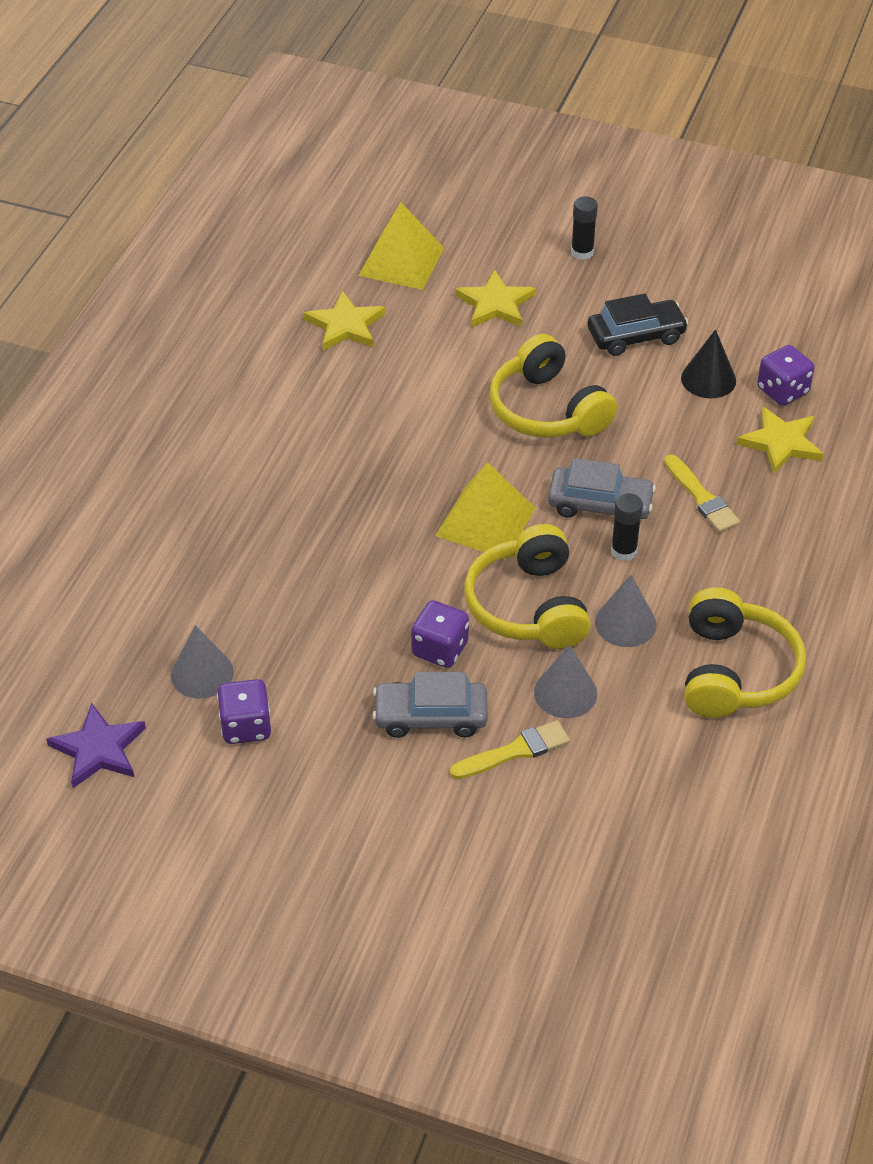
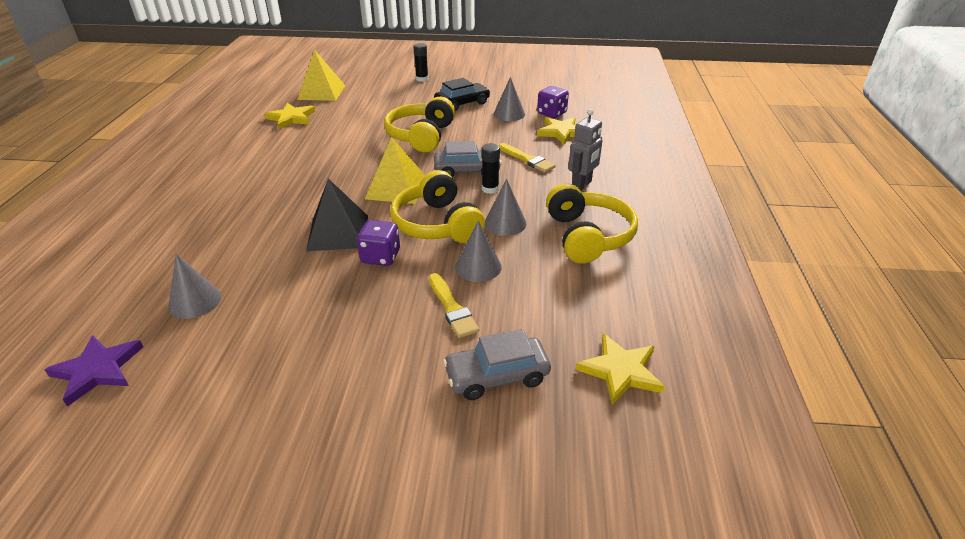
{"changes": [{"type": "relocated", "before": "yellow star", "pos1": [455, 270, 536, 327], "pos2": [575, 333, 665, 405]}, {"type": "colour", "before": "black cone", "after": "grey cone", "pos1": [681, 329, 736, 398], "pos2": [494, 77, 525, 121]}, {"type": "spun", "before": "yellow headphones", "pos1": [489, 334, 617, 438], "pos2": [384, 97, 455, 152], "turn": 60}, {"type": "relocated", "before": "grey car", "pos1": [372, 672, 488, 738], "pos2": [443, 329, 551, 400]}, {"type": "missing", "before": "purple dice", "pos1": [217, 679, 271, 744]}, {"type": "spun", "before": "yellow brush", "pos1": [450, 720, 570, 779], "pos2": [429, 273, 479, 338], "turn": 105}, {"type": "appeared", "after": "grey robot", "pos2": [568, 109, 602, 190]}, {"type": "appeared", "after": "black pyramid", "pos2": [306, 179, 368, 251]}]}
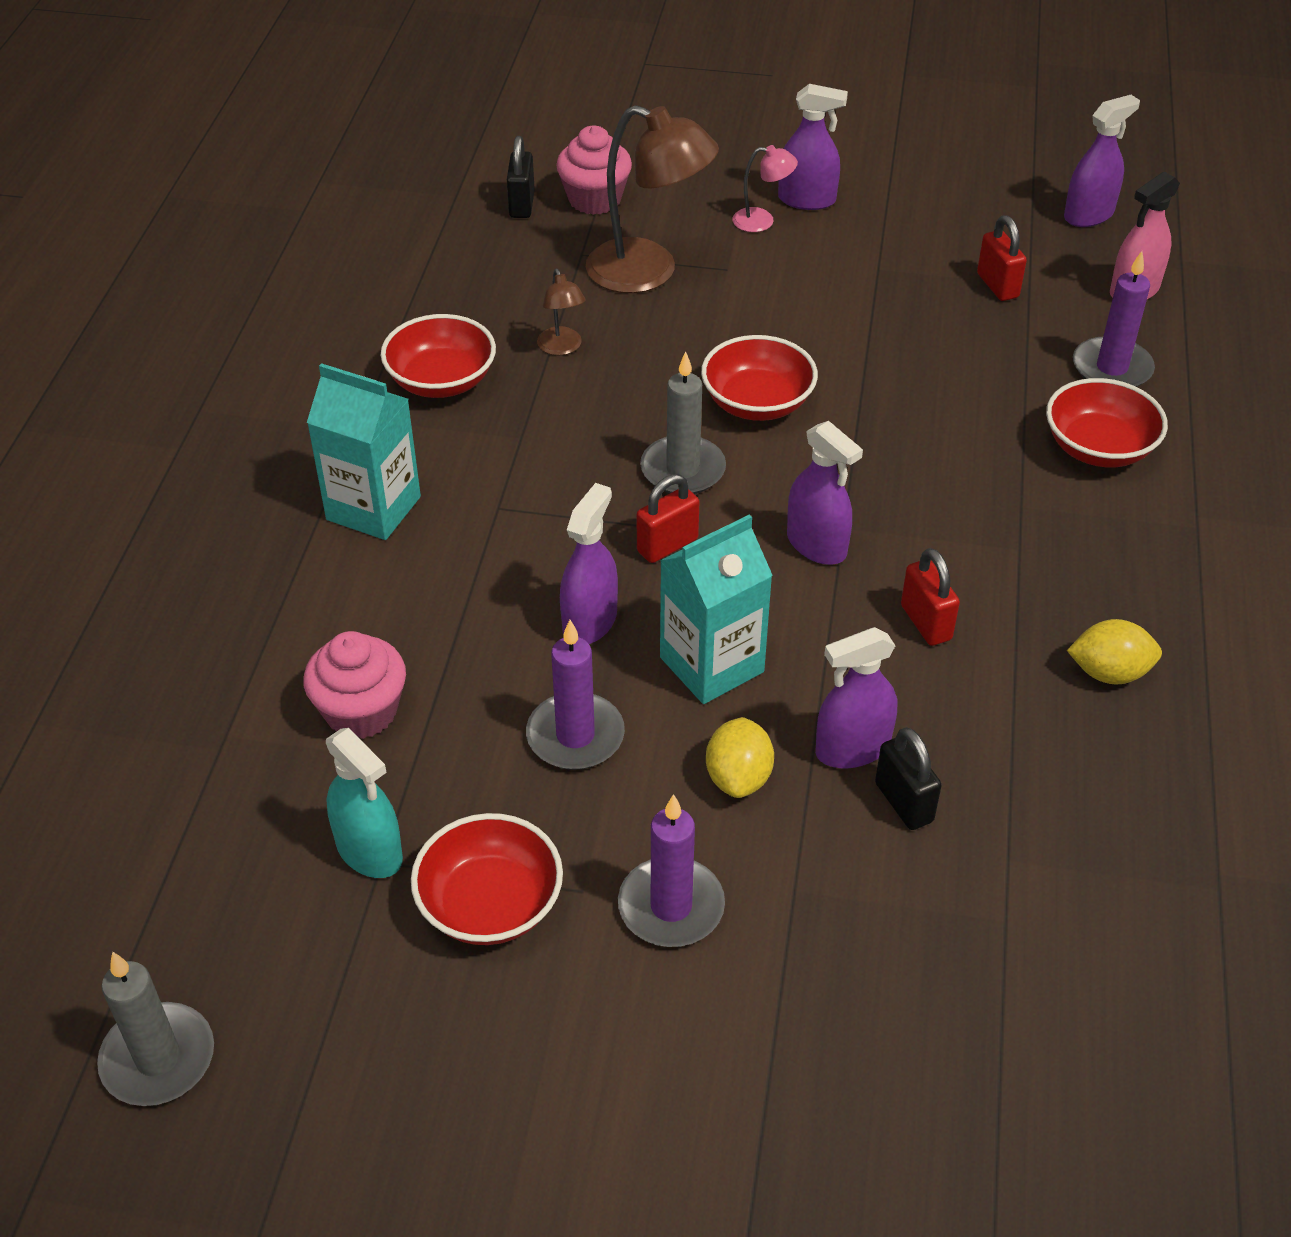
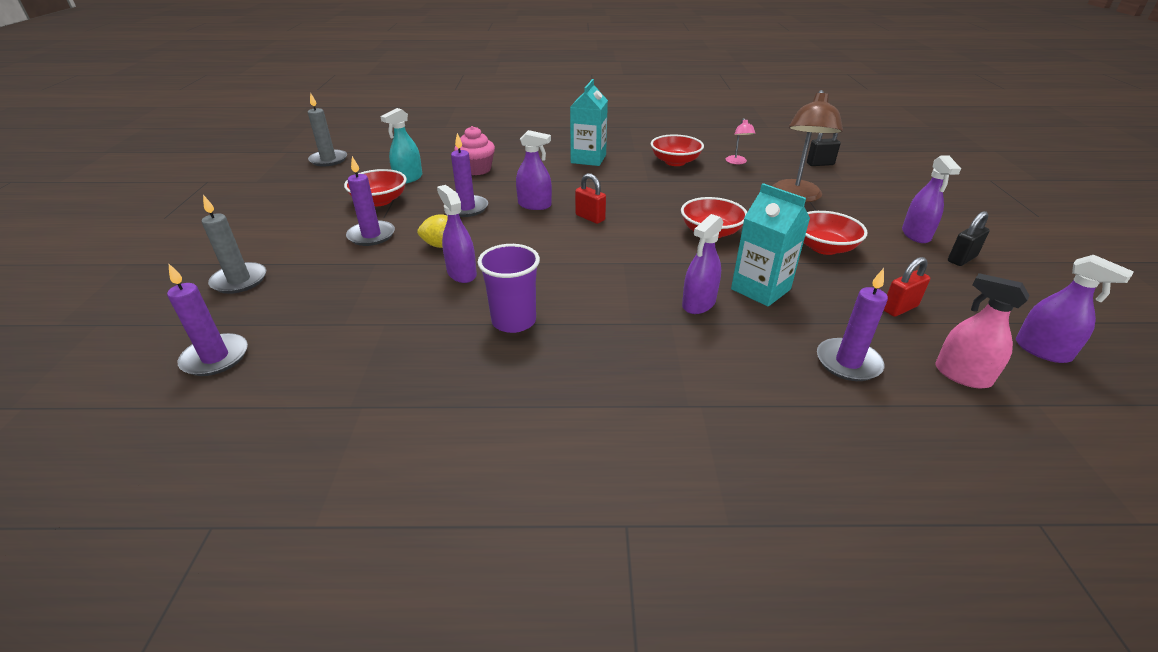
{"changes": [{"type": "missing", "before": "pink cupcake", "pos1": [556, 126, 632, 215]}, {"type": "relocated", "before": "pink lamp", "pos1": [732, 145, 798, 232], "pos2": [726, 118, 756, 164]}, {"type": "missing", "before": "brown lamp", "pos1": [537, 269, 586, 355]}, {"type": "relocated", "before": "grey candle", "pos1": [640, 351, 726, 494], "pos2": [202, 195, 266, 294]}, {"type": "relocated", "before": "red bowl", "pos1": [1046, 378, 1168, 467], "pos2": [803, 211, 868, 255]}, {"type": "relocated", "before": "purple spray bottle", "pos1": [787, 421, 863, 565], "pos2": [682, 214, 723, 314]}, {"type": "relocated", "before": "turquoise carton", "pos1": [660, 514, 773, 704], "pos2": [731, 183, 810, 306]}, {"type": "missing", "before": "red padlock", "pos1": [901, 548, 960, 646]}, {"type": "missing", "before": "yellow lemon", "pos1": [1067, 619, 1162, 685]}, {"type": "relocated", "before": "black padlock", "pos1": [875, 727, 942, 830], "pos2": [948, 211, 990, 266]}, {"type": "appeared", "after": "purple cup", "pos2": [478, 244, 540, 333]}, {"type": "appeared", "after": "purple candle", "pos2": [167, 264, 248, 376]}]}
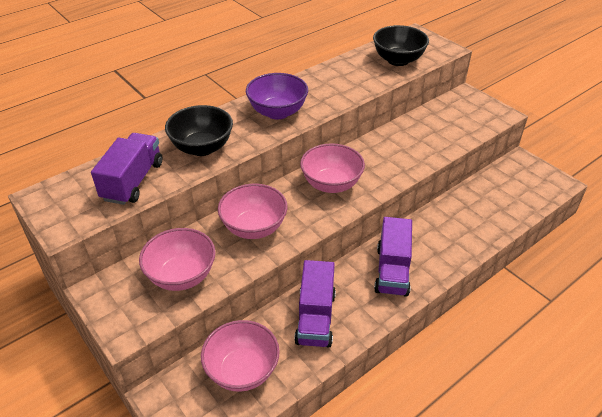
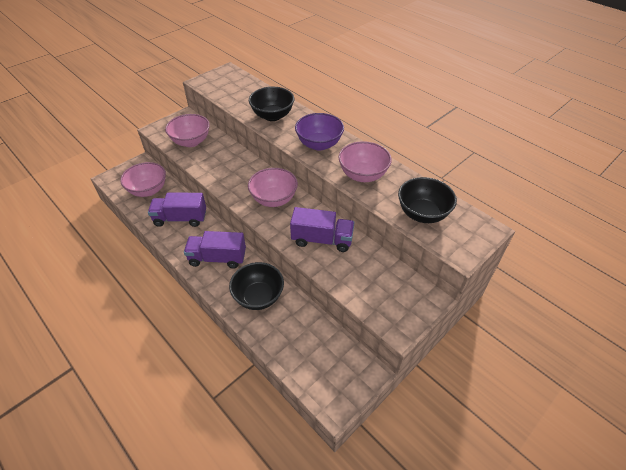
{"changes": [{"type": "relocated", "before": "purple truck", "pos1": [91, 133, 163, 205], "pos2": [290, 207, 354, 252]}, {"type": "relocated", "before": "pink bowl", "pos1": [218, 184, 288, 239], "pos2": [338, 141, 392, 182]}, {"type": "appeared", "after": "black bowl", "pos2": [229, 262, 284, 310]}]}
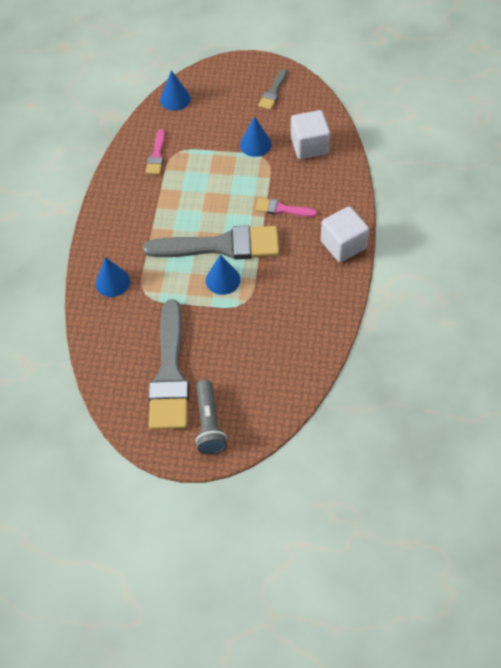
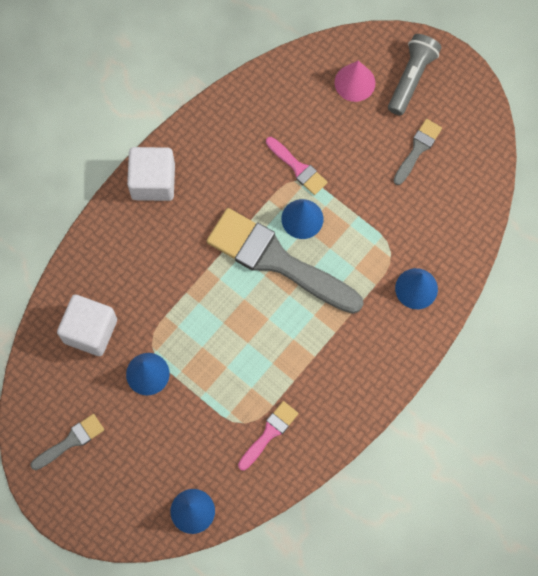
{"changes": [{"type": "relocated", "before": "pink brush", "pos1": [255, 198, 317, 217], "pos2": [266, 137, 328, 195]}, {"type": "size", "before": "grey brush", "pos1": [149, 300, 189, 430], "pos2": [393, 119, 442, 185], "scale": 0.46}, {"type": "appeared", "after": "pink cone", "pos2": [335, 61, 375, 102]}]}
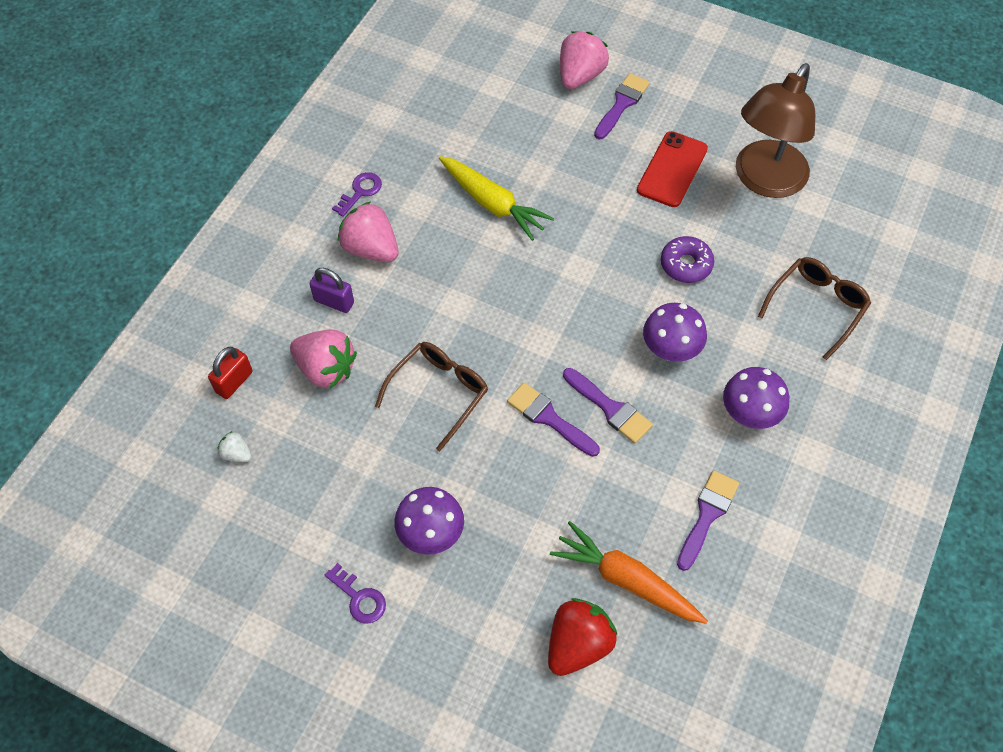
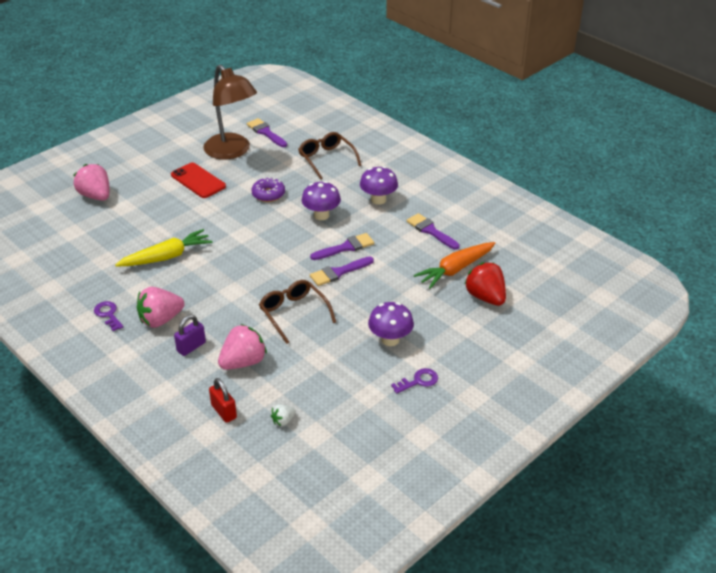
{"changes": [{"type": "relocated", "before": "purple brush", "pos1": [594, 73, 650, 139], "pos2": [247, 118, 287, 147]}]}
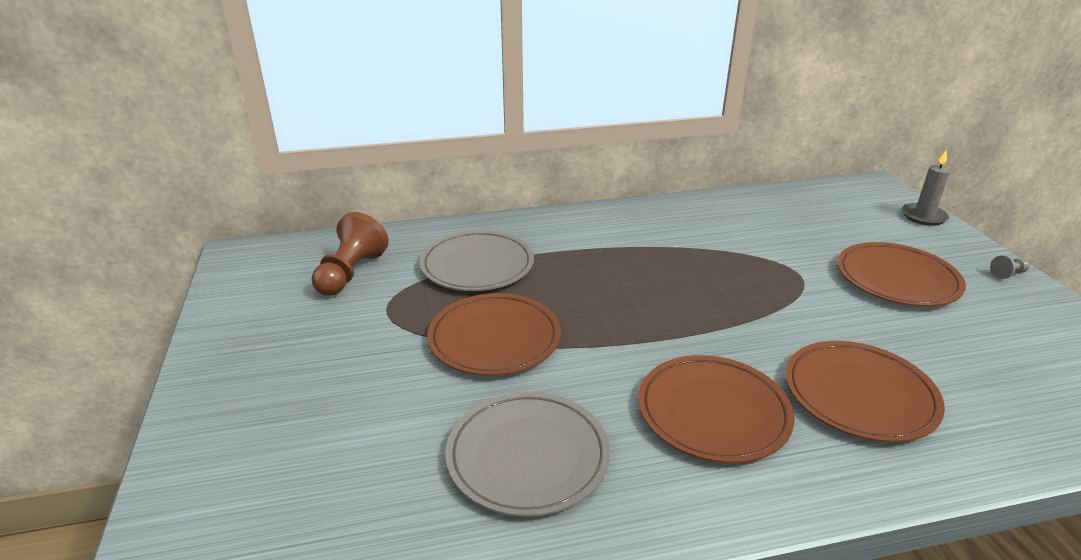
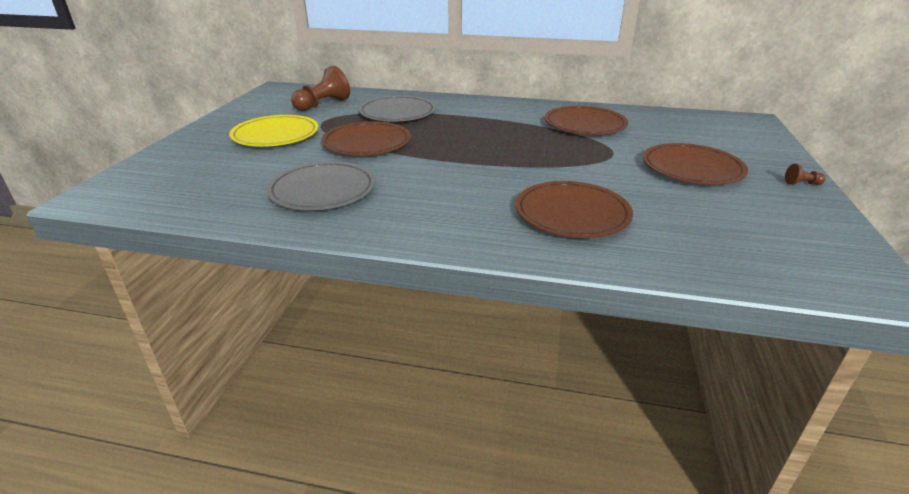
{"changes": [{"type": "missing", "before": "grey candle", "pos1": [902, 151, 950, 226]}, {"type": "colour", "before": "grey pawn", "after": "brown pawn", "pos1": [990, 255, 1030, 279], "pos2": [785, 164, 826, 185]}, {"type": "relocated", "before": "brown plate", "pos1": [638, 355, 794, 463], "pos2": [545, 106, 628, 135]}, {"type": "appeared", "after": "yellow plate", "pos2": [229, 115, 319, 147]}]}
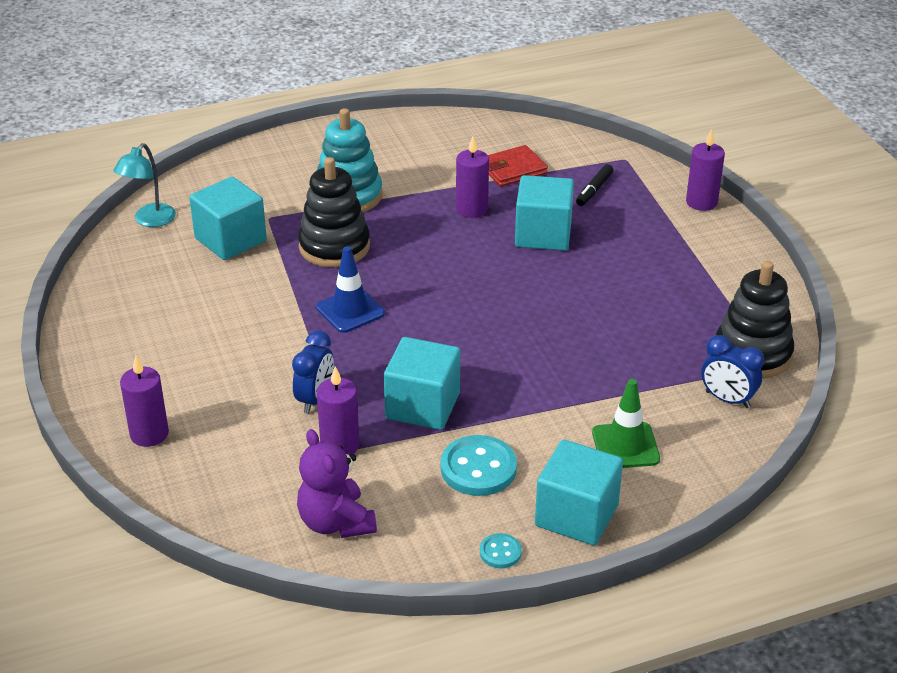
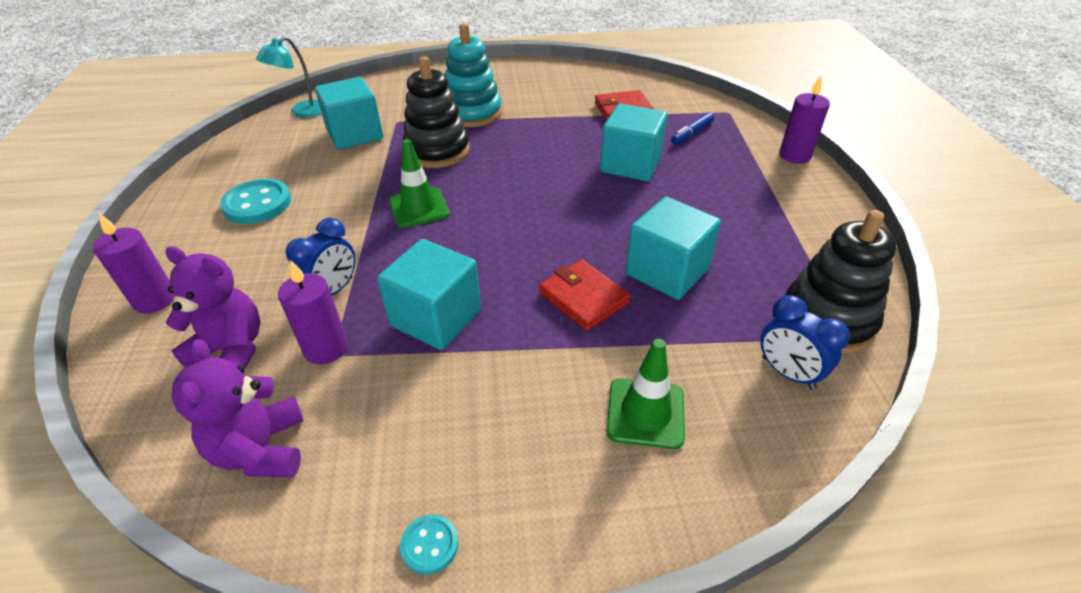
{"changes": [{"type": "missing", "before": "purple candle", "pos1": [456, 136, 489, 218]}, {"type": "colour", "before": "black marker", "after": "blue marker", "pos1": [576, 164, 613, 206], "pos2": [671, 112, 714, 145]}, {"type": "colour", "before": "blue traffic cone", "after": "green traffic cone", "pos1": [316, 246, 385, 333], "pos2": [389, 139, 450, 228]}, {"type": "relocated", "before": "turquoise button", "pos1": [441, 435, 517, 496], "pos2": [220, 179, 291, 224]}, {"type": "relocated", "before": "turquoise cube", "pos1": [535, 439, 623, 546], "pos2": [626, 197, 721, 300]}, {"type": "appeared", "after": "purple teddy bear", "pos2": [165, 246, 260, 369]}, {"type": "appeared", "after": "red wallet", "pos2": [539, 260, 631, 331]}]}
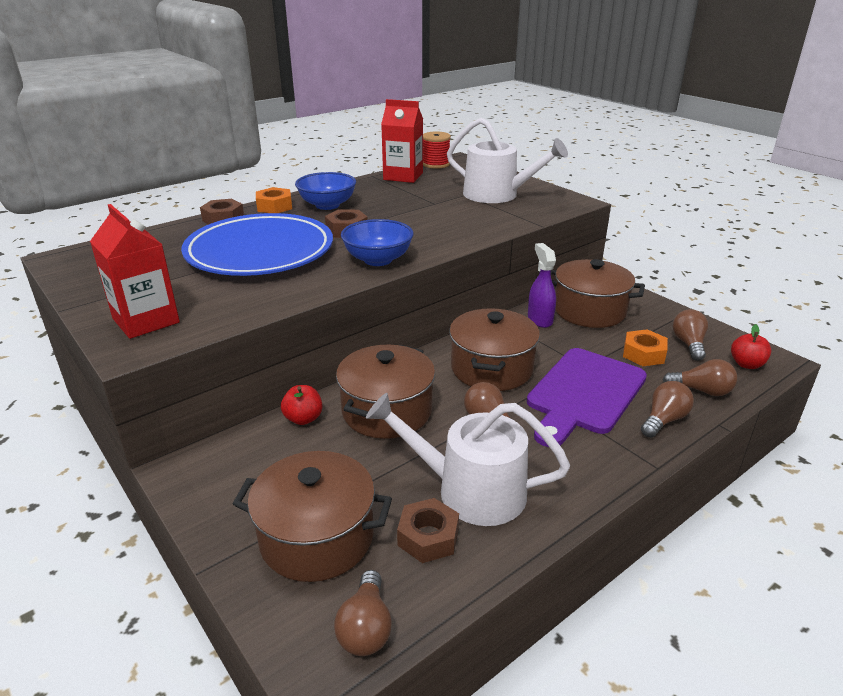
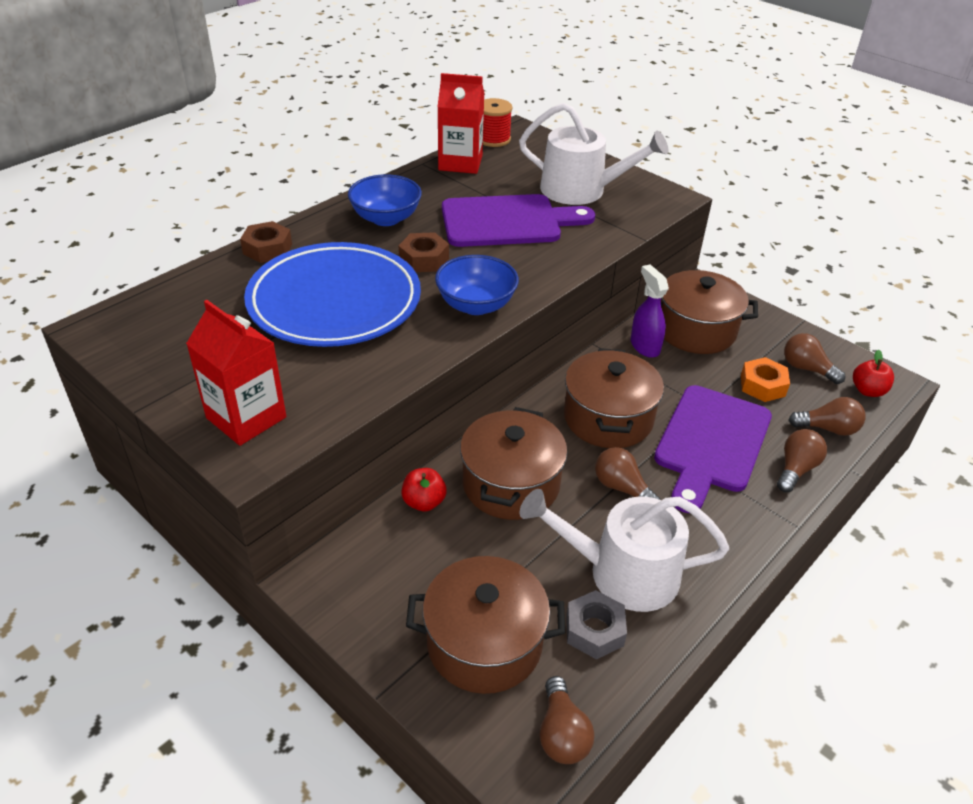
{"changes": [{"type": "missing", "before": "orange nut", "pos1": [256, 187, 292, 213]}, {"type": "spun", "before": "brown light bulb", "pos1": [673, 309, 708, 361], "pos2": [784, 333, 845, 384], "turn": -45}, {"type": "colour", "before": "brown nut", "after": "grey nut", "pos1": [397, 498, 459, 563], "pos2": [566, 590, 627, 659]}, {"type": "appeared", "after": "purple cutting board", "pos2": [442, 194, 595, 247]}]}
